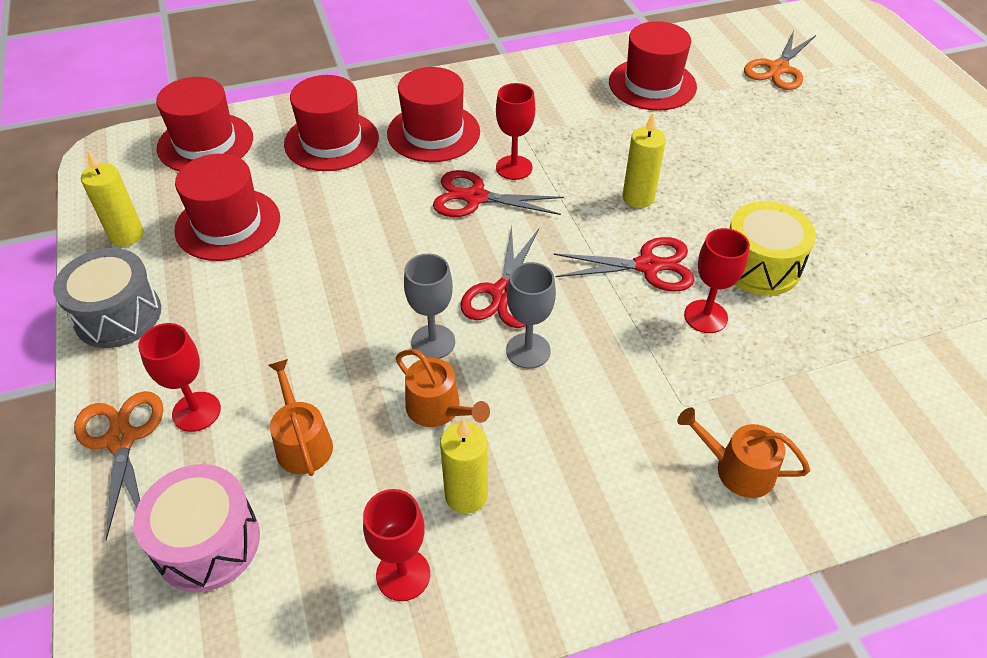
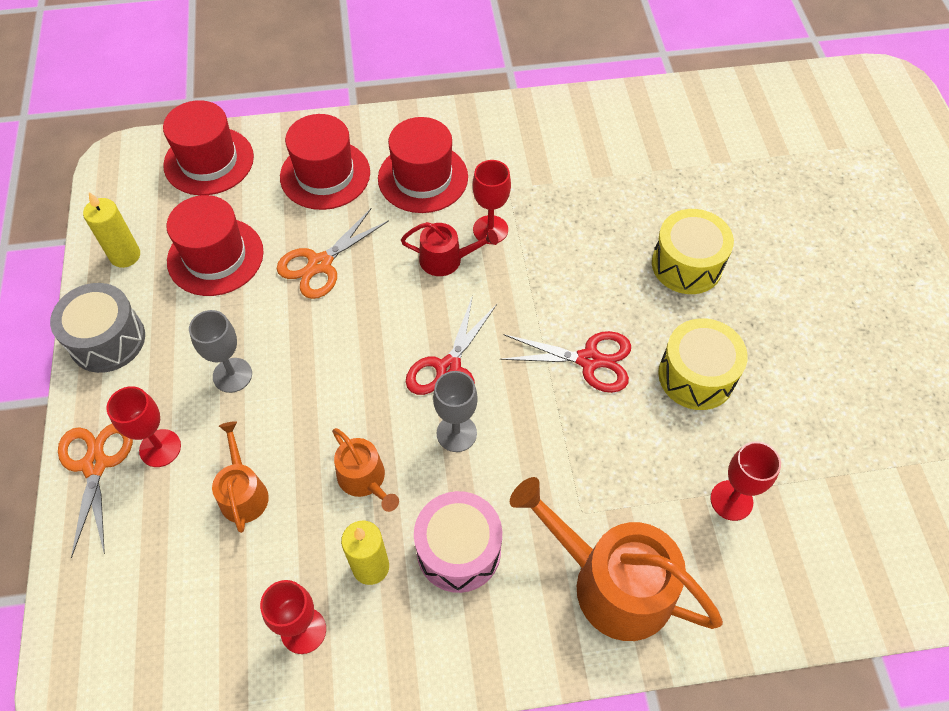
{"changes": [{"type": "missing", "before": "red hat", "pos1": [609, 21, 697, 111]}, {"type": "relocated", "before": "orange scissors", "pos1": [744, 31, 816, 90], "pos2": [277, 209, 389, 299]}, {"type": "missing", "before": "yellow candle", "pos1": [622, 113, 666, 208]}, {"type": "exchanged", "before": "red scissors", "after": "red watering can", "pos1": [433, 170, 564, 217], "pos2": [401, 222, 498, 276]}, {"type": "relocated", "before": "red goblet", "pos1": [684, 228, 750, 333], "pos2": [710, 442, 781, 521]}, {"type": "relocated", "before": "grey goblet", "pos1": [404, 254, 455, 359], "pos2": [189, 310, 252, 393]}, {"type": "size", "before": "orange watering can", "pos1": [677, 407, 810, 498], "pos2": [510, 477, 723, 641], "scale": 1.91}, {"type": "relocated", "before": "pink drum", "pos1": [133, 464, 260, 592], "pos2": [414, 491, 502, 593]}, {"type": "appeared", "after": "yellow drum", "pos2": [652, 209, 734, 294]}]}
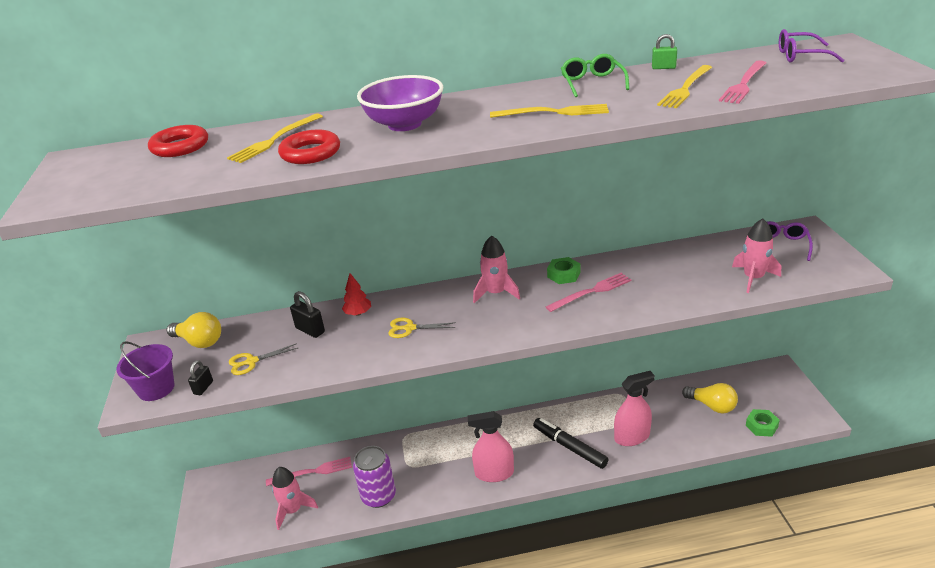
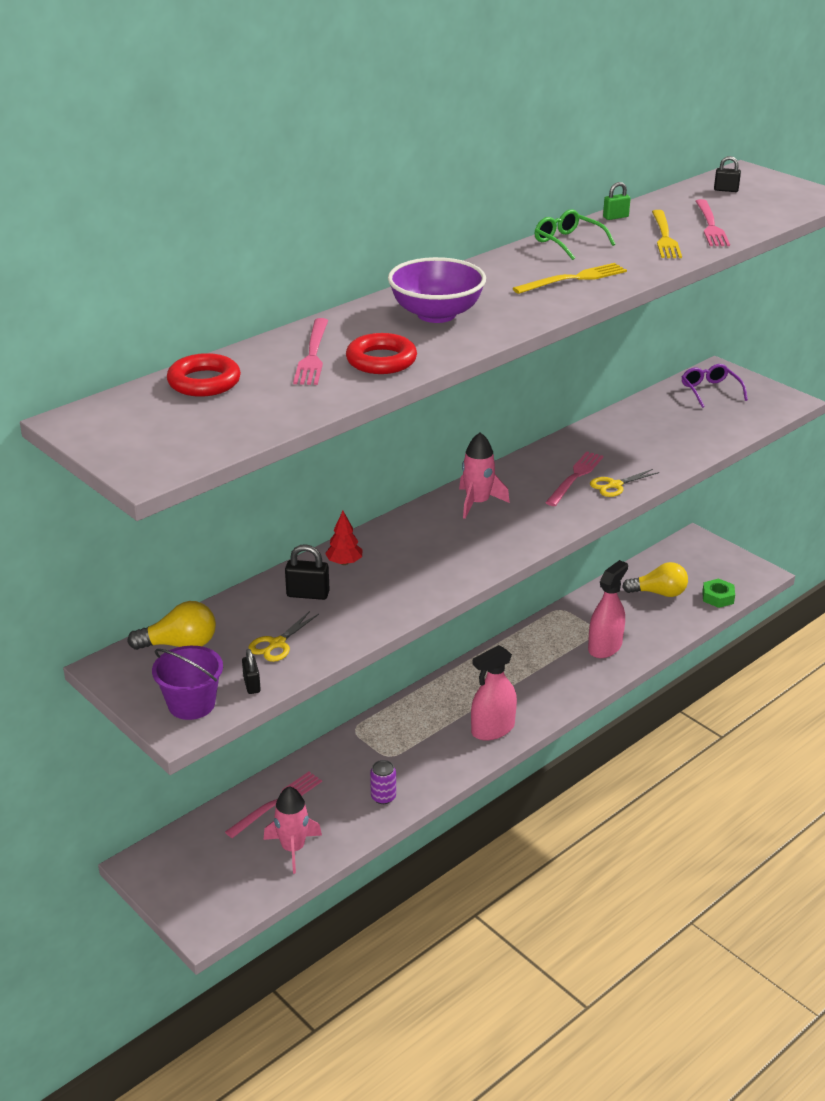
{"changes": [{"type": "exchanged", "before": "purple glasses", "after": "black padlock", "pos1": [779, 29, 844, 63], "pos2": [714, 156, 741, 192]}, {"type": "colour", "before": "yellow fork", "after": "pink fork", "pos1": [227, 113, 323, 163], "pos2": [293, 318, 328, 385]}, {"type": "missing", "before": "pink rocket", "pos1": [732, 218, 781, 293]}, {"type": "missing", "before": "green nut", "pos1": [547, 257, 580, 284]}, {"type": "relocated", "before": "yellow scissors", "pos1": [388, 318, 456, 338], "pos2": [590, 469, 659, 497]}, {"type": "missing", "before": "black marker", "pos1": [533, 418, 609, 469]}, {"type": "size", "before": "purple can", "pos1": [353, 446, 396, 508], "pos2": [370, 760, 396, 804], "scale": 0.55}]}
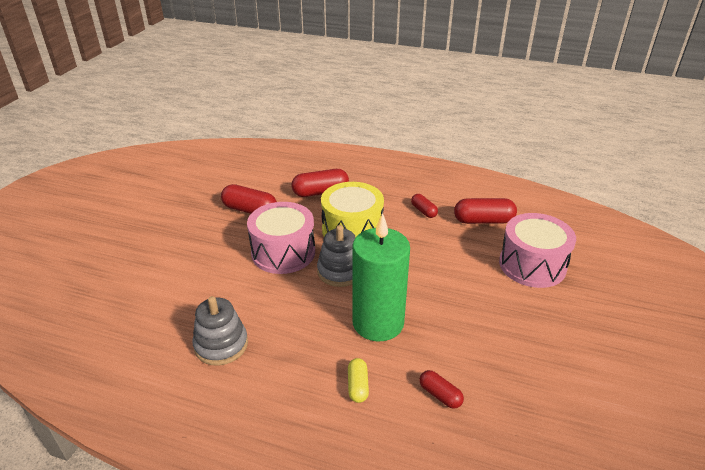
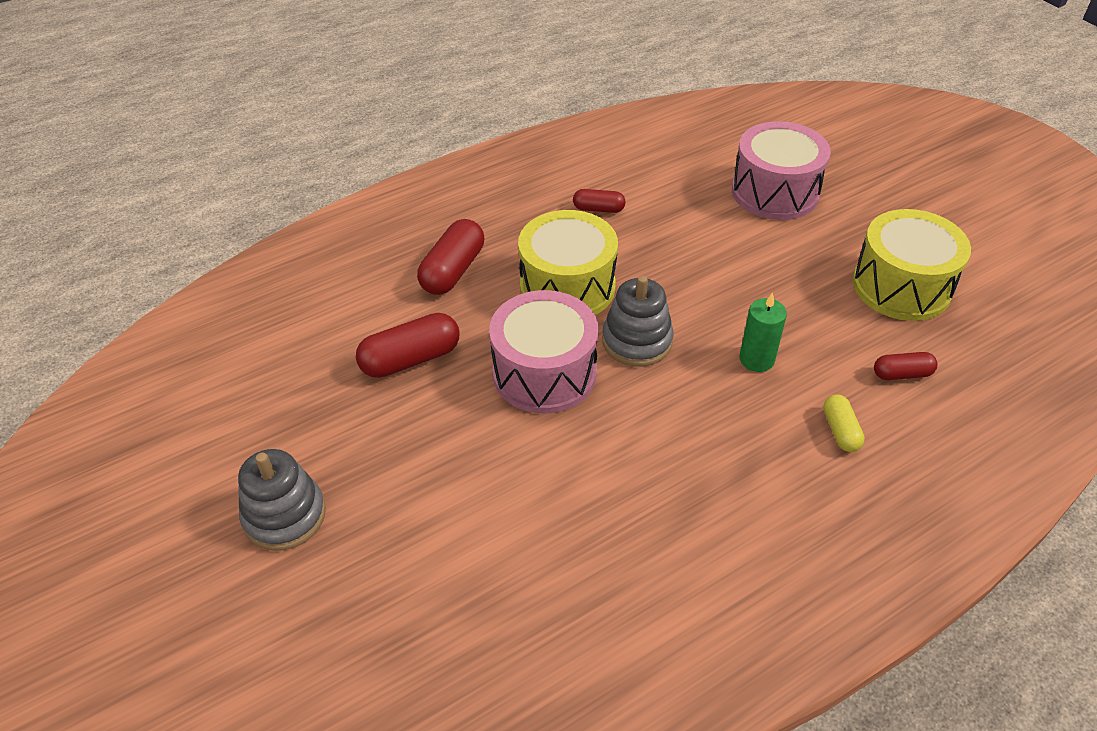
{"changes": [{"type": "missing", "before": "red capsule", "pos1": [454, 198, 517, 224]}, {"type": "size", "before": "green candle", "pos1": [352, 213, 410, 341], "pos2": [739, 292, 787, 372], "scale": 0.49}, {"type": "relocated", "before": "grey stacking toy", "pos1": [192, 296, 248, 366], "pos2": [238, 449, 326, 551]}, {"type": "spun", "before": "yellow capsule", "pos1": [348, 358, 369, 403], "pos2": [823, 395, 865, 452], "turn": 45}, {"type": "appeared", "after": "yellow drum", "pos2": [853, 209, 971, 321]}]}
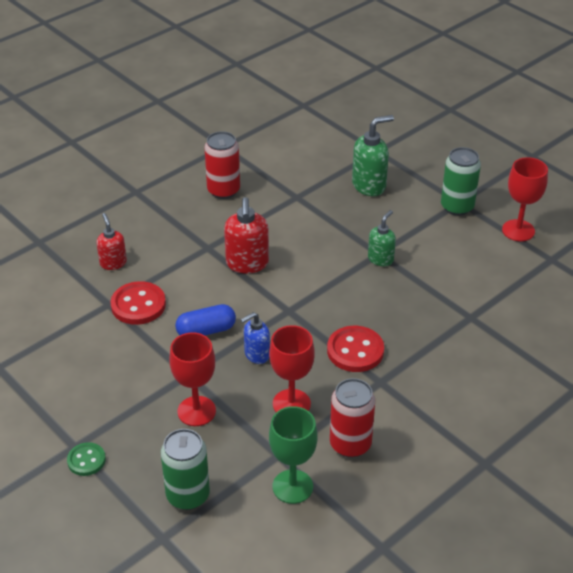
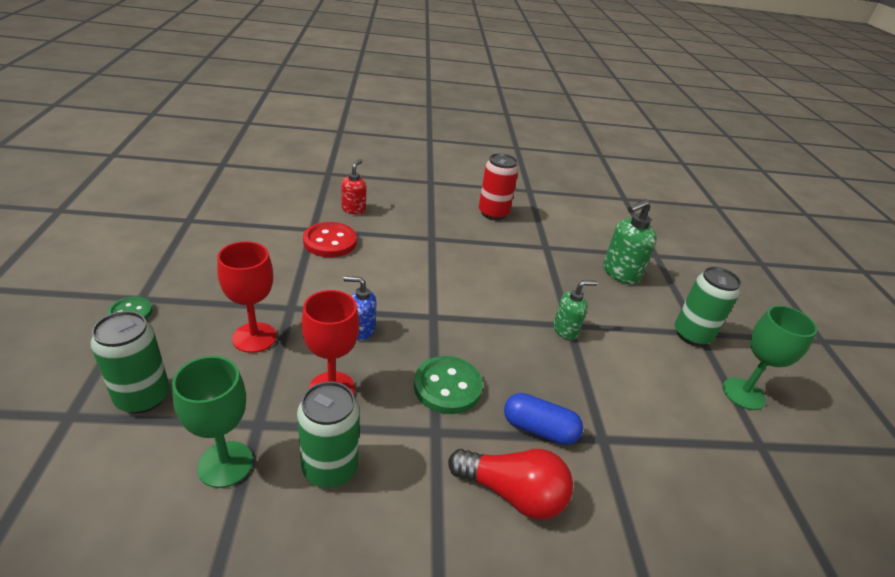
{"changes": [{"type": "spun", "before": "green soap dispenser", "pos1": [352, 115, 394, 196], "pos2": [603, 199, 657, 284], "turn": 135}, {"type": "colour", "before": "red goblet", "after": "green goblet", "pos1": [502, 157, 548, 241], "pos2": [723, 305, 817, 410]}, {"type": "missing", "before": "red soap dispenser", "pos1": [224, 197, 269, 273]}, {"type": "relocated", "before": "blue capsule", "pos1": [175, 304, 236, 335], "pos2": [504, 393, 583, 445]}, {"type": "colour", "before": "red button", "after": "green button", "pos1": [327, 326, 384, 372], "pos2": [414, 356, 483, 414]}, {"type": "colour", "before": "red can", "after": "green can", "pos1": [330, 378, 375, 458], "pos2": [297, 382, 359, 488]}, {"type": "appeared", "after": "red light bulb", "pos2": [448, 449, 573, 520]}]}
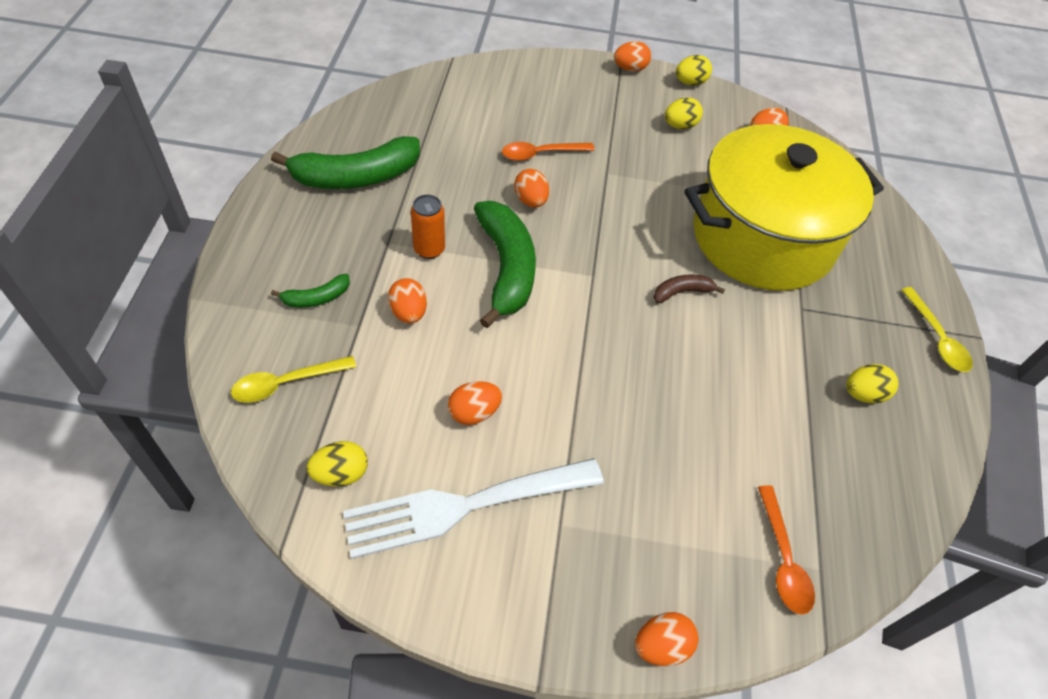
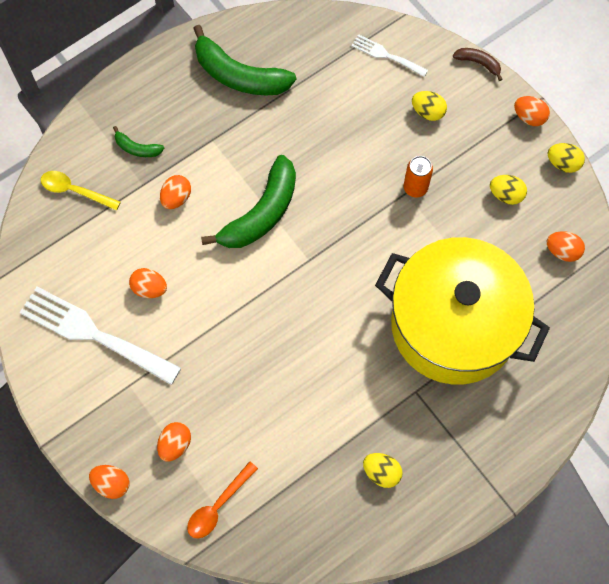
{"changes": [{"type": "missing", "before": "orange spoon", "pos1": [502, 142, 595, 161]}, {"type": "relocated", "before": "orange egg", "pos1": [514, 169, 549, 208], "pos2": [157, 422, 191, 461]}, {"type": "relocated", "before": "orange can", "pos1": [411, 194, 445, 259], "pos2": [404, 156, 433, 197]}, {"type": "relocated", "before": "brown banana", "pos1": [654, 275, 725, 304], "pos2": [453, 48, 503, 81]}, {"type": "missing", "before": "yellow spoon", "pos1": [901, 287, 973, 372]}, {"type": "relocated", "before": "yellow egg", "pos1": [307, 441, 368, 486], "pos2": [412, 91, 447, 121]}, {"type": "appeared", "after": "white fork", "pos2": [351, 34, 428, 77]}]}
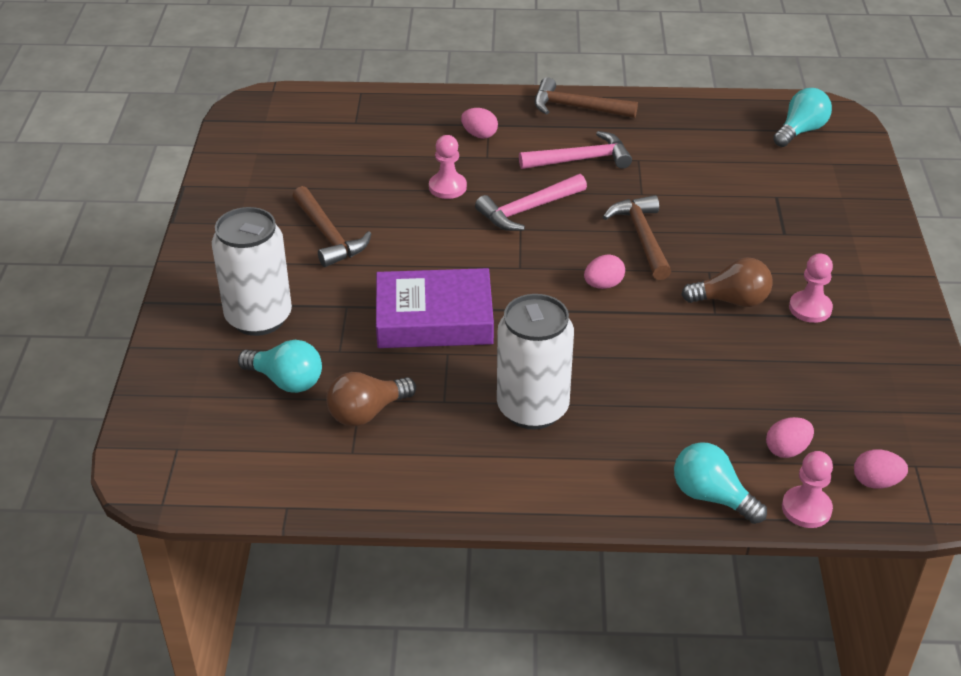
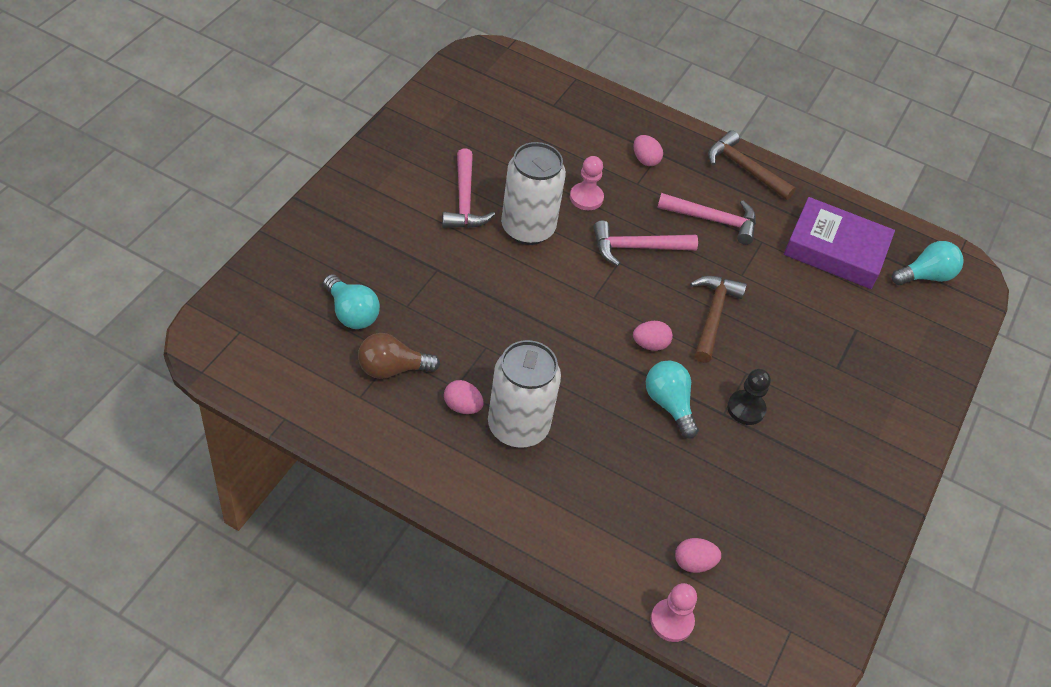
{"changes": [{"type": "colour", "before": "brown hammer", "after": "pink hammer", "pos1": [292, 186, 371, 267], "pos2": [442, 148, 495, 228]}, {"type": "relocated", "before": "white can", "pos1": [212, 207, 292, 336], "pos2": [501, 142, 566, 245]}, {"type": "missing", "before": "pink pawn", "pos1": [789, 253, 833, 323]}, {"type": "exchanged", "before": "brown light bulb", "after": "black pawn", "pos1": [681, 257, 773, 307], "pos2": [727, 369, 771, 425]}, {"type": "relocated", "before": "purple book", "pos1": [376, 268, 494, 348], "pos2": [784, 197, 895, 289]}, {"type": "relocated", "before": "turquoise light bulb", "pos1": [674, 442, 767, 524], "pos2": [646, 361, 699, 439]}, {"type": "relocated", "before": "pink egg", "pos1": [854, 449, 908, 489], "pos2": [444, 380, 483, 414]}]}
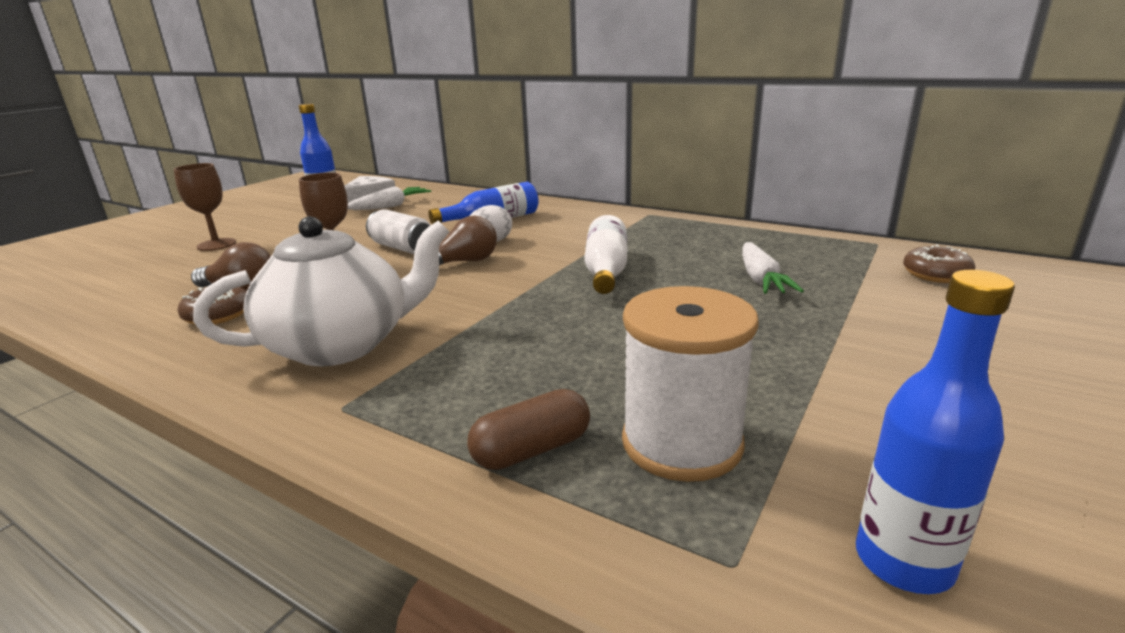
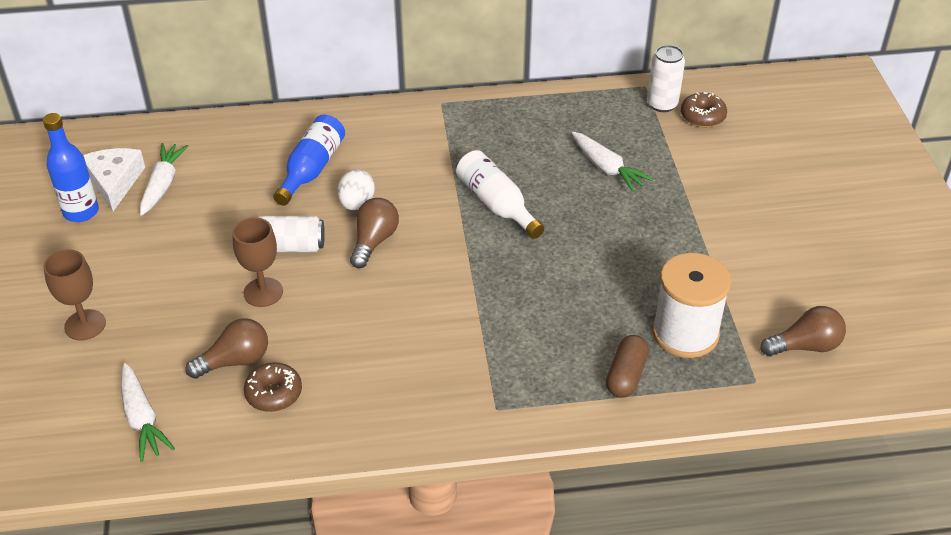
{"changes": [{"type": "missing", "before": "white teapot", "pos1": [193, 216, 449, 366]}, {"type": "exchanged", "before": "blue bottle", "after": "brown light bulb", "pos1": [856, 270, 1015, 594], "pos2": [761, 306, 846, 356]}, {"type": "appeared", "after": "white can", "pos2": [647, 45, 685, 112]}, {"type": "appeared", "after": "white carrot", "pos2": [121, 363, 175, 462]}]}
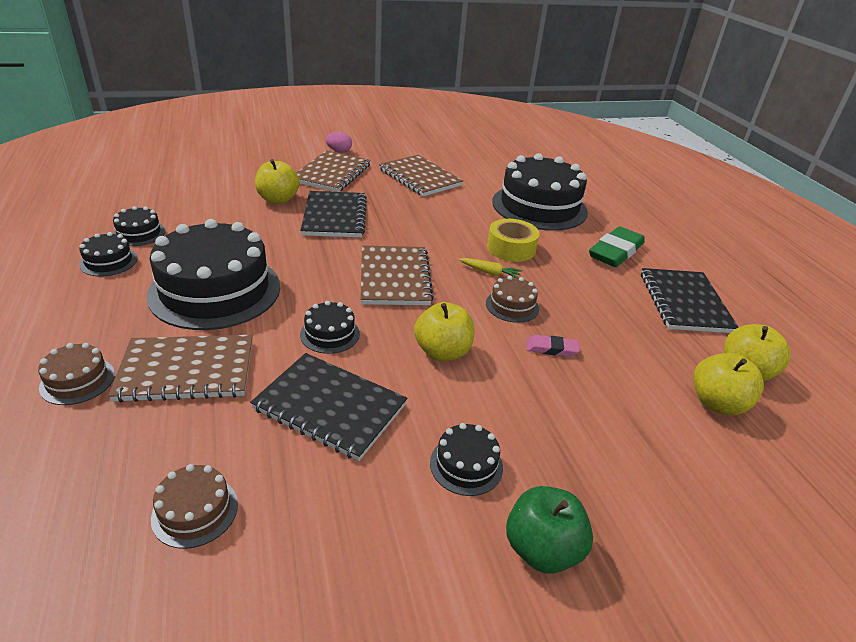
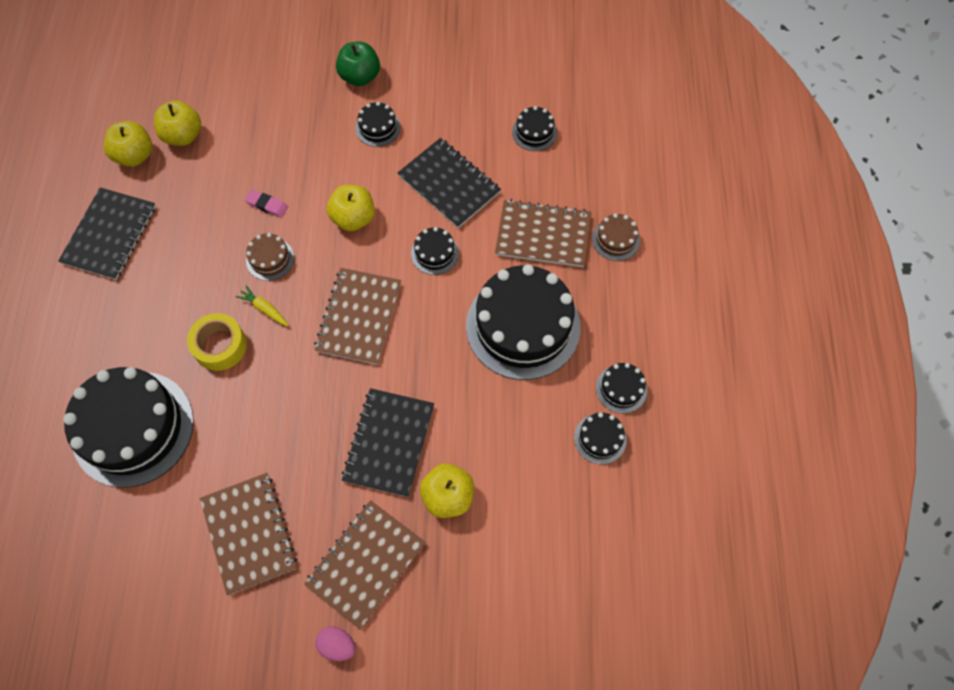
{"changes": [{"type": "missing", "before": "green eraser", "pos1": [589, 226, 645, 267]}, {"type": "colour", "before": "brown cake", "after": "black cake", "pos1": [151, 464, 238, 549], "pos2": [512, 106, 557, 151]}]}
